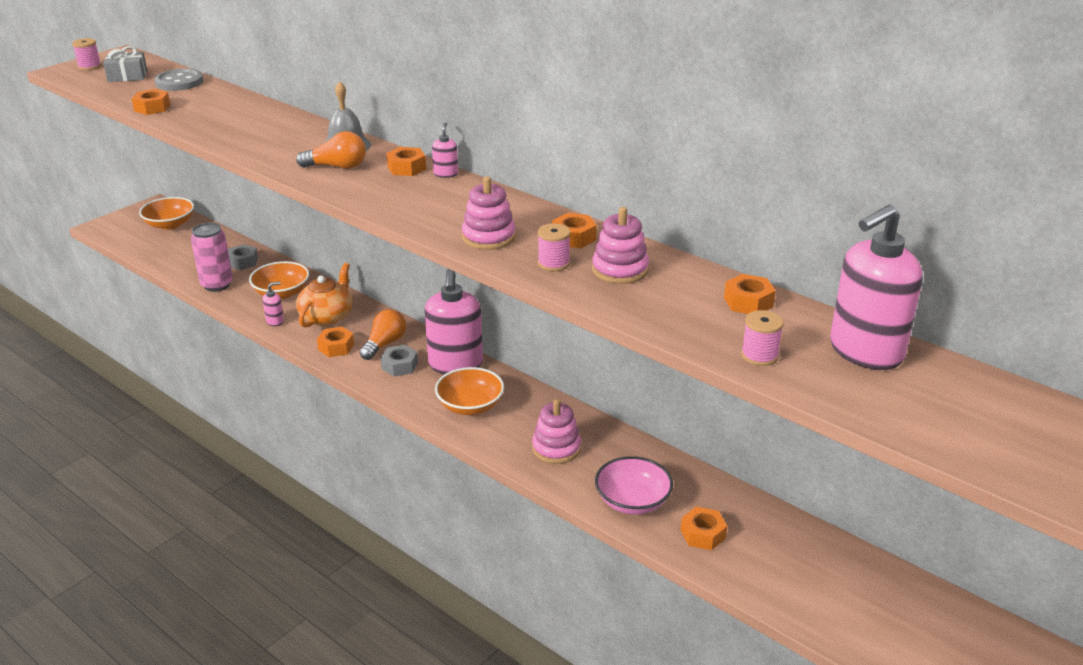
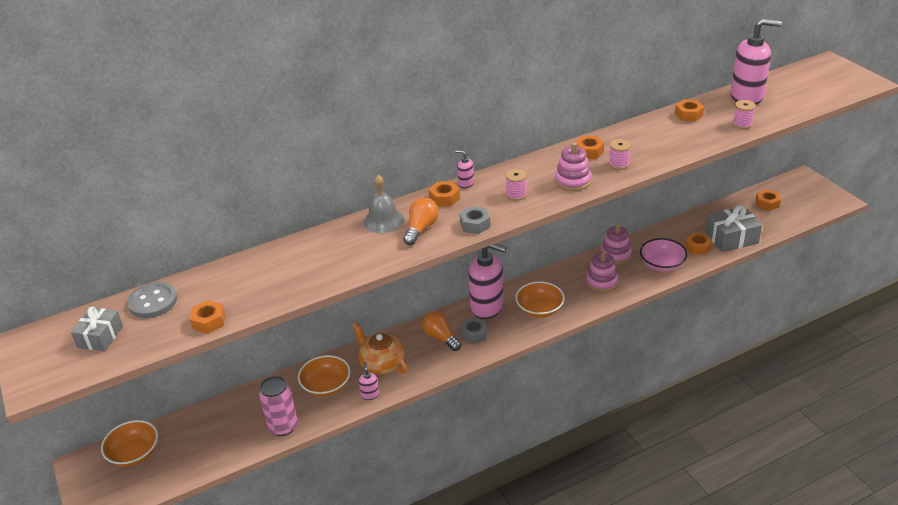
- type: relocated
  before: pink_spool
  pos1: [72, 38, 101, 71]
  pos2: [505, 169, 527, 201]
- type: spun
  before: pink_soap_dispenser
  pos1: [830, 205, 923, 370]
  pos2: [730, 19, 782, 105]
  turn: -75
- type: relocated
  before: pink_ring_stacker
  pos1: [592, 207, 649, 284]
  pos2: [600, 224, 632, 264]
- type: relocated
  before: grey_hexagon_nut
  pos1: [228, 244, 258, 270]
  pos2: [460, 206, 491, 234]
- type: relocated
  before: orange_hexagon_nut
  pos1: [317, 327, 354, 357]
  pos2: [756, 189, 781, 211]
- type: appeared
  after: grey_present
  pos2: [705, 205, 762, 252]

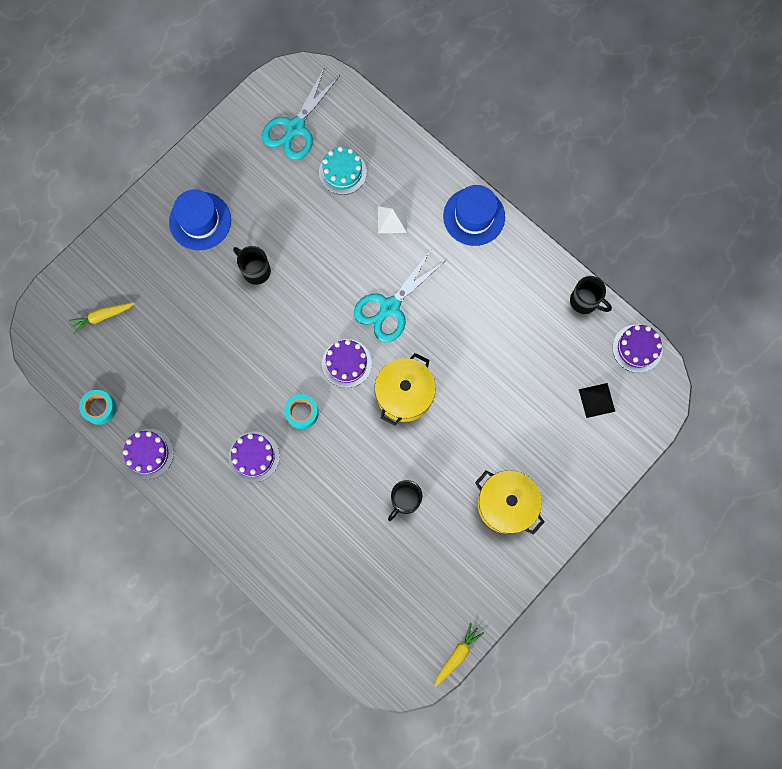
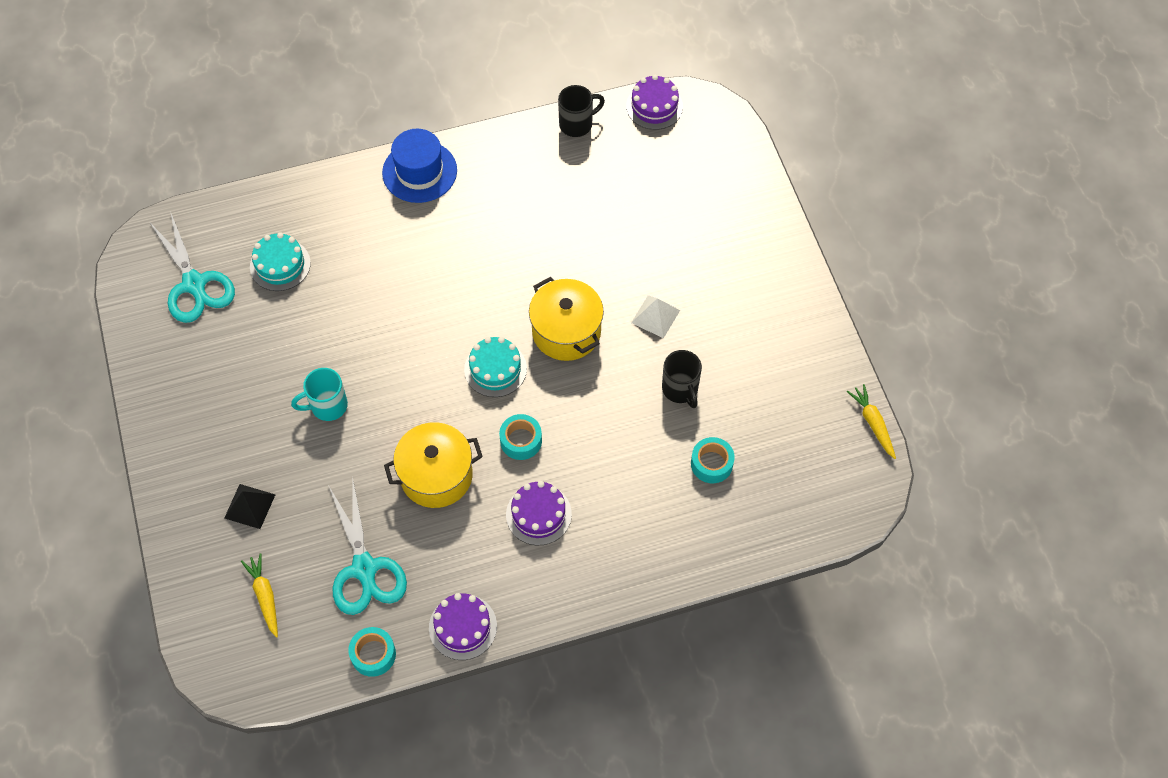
- type: missing
  before: blue_hat
  pos1: [169, 189, 231, 250]
- type: relocated
  before: snow-white_solid_pyramid
  pos1: [378, 206, 407, 233]
  pos2: [631, 295, 680, 338]
- type: colour
  before: ebony_coffee_mug
  after: teal_coffee_mug
  pos1: [233, 246, 271, 285]
  pos2: [291, 368, 348, 421]
- type: relocated
  before: teal_shears
  pos1: [354, 250, 445, 343]
  pos2: [328, 481, 407, 615]
- type: spun
  before: yellow_carrot
  pos1: [69, 302, 135, 334]
  pos2: [241, 553, 278, 638]
  turn: 150
- type: colour
  before: purple_layer_cake
  after: teal_layer_cake
  pos1: [322, 339, 372, 388]
  pos2: [464, 337, 527, 397]
- type: relocated
  before: ebony_solid_pyramid
  pos1: [579, 383, 615, 418]
  pos2: [224, 484, 276, 529]
- type: relocated
  before: yellow_stockpot
  pos1: [475, 470, 544, 535]
  pos2: [384, 422, 483, 508]
- type: appeared
  after: teal_sticky_tape
  pos2: [691, 437, 735, 483]

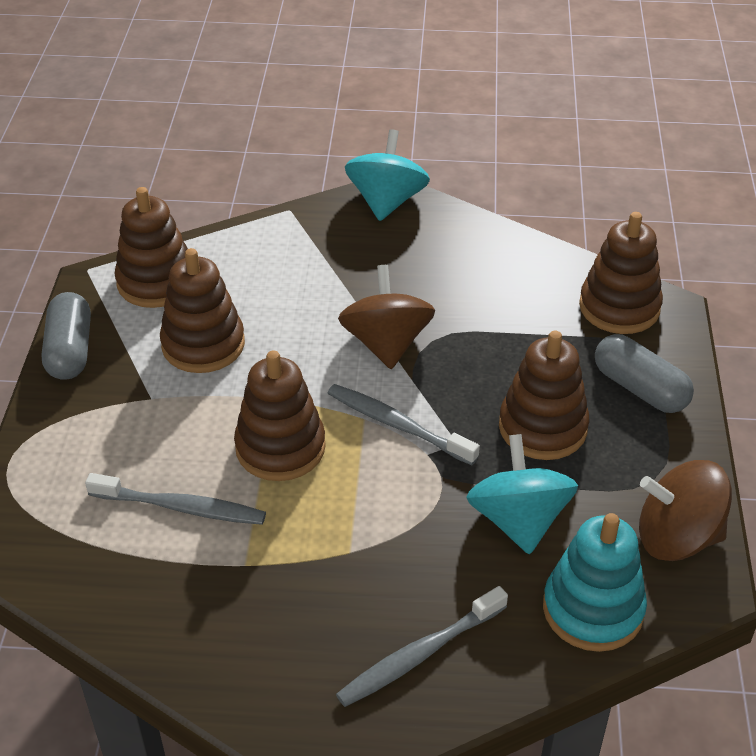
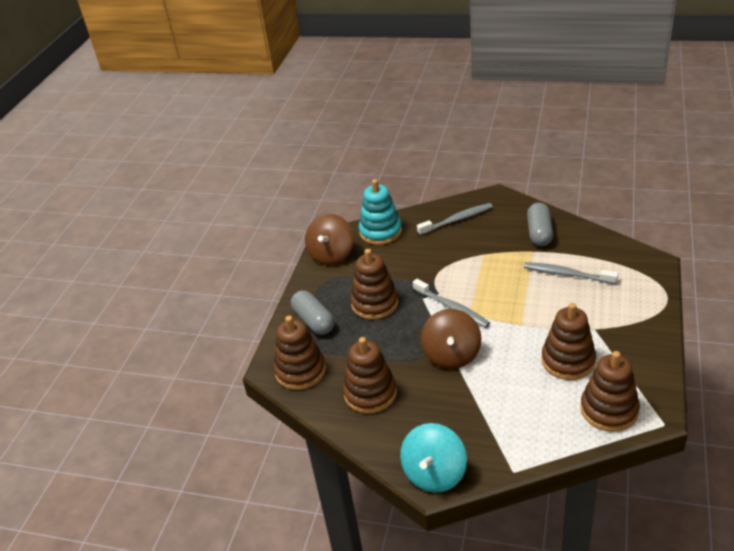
- type: relocated
  before: grey_pill
  pos1: [42, 292, 91, 380]
  pos2: [527, 202, 553, 246]
- type: relocated
  before: brown_ring_stacker
  pos1: [234, 350, 326, 481]
  pos2: [343, 337, 397, 414]
- type: missing
  before: teal_toy_top
  pos1: [466, 434, 578, 555]
- type: spun
  before: brown_toy_top
  pos1: [639, 460, 732, 561]
  pos2: [305, 214, 354, 265]
  turn: 90

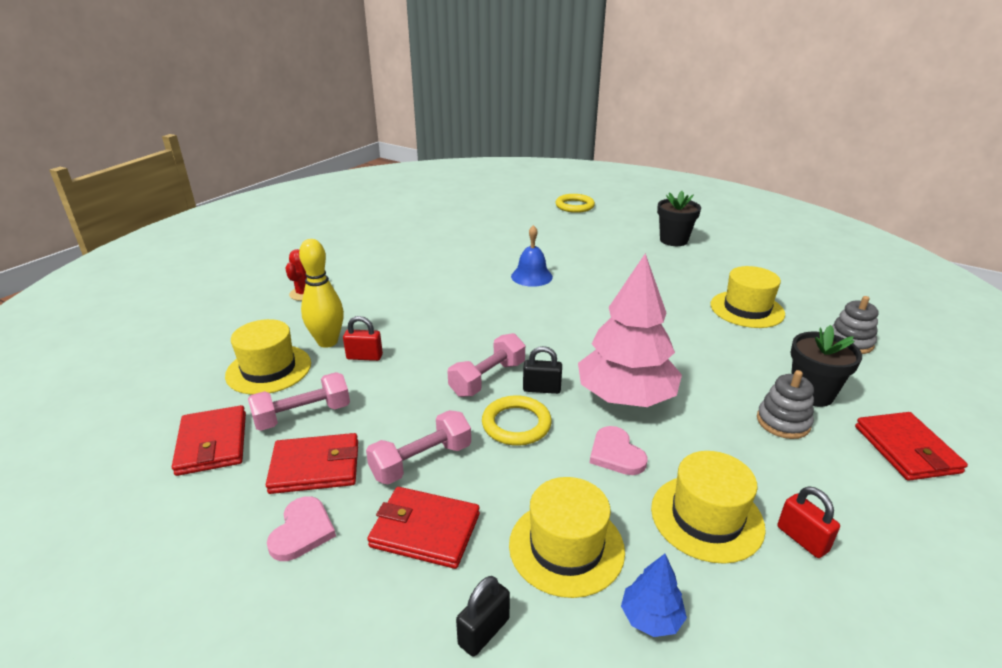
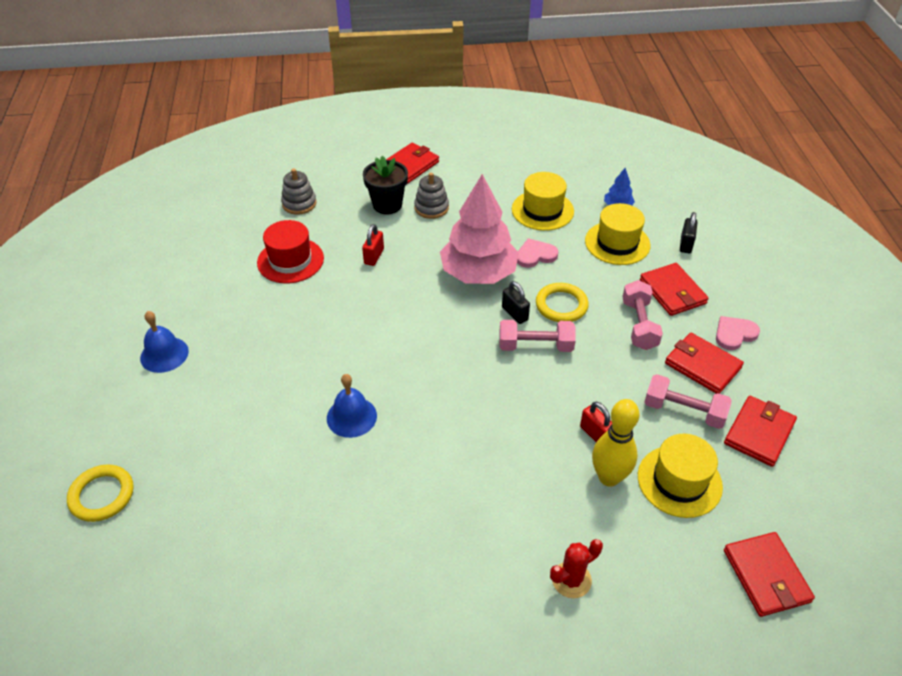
- type: exchanged
  before: ebony_plant_pot
  after: blue_hand_bell
  pos1: [657, 191, 701, 246]
  pos2: [140, 311, 189, 373]
- type: colour
  before: yellow_hat
  after: crimson_hat
  pos1: [711, 266, 785, 328]
  pos2: [257, 220, 324, 283]
- type: spun
  before: pink_dumbbell
  pos1: [366, 410, 471, 485]
  pos2: [622, 280, 663, 350]
  turn: 75
- type: spun
  before: pink_love_heart
  pos1: [590, 426, 647, 475]
  pos2: [517, 238, 558, 268]
  turn: -135
- type: relocated
  before: crimson_lock
  pos1: [778, 486, 840, 558]
  pos2: [362, 224, 384, 266]
- type: spun
  before: ebony_lock
  pos1: [456, 576, 510, 657]
  pos2: [680, 212, 697, 253]
  turn: -75
- type: appeared
  after: crimson_card_wallet
  pos2: [724, 532, 815, 617]

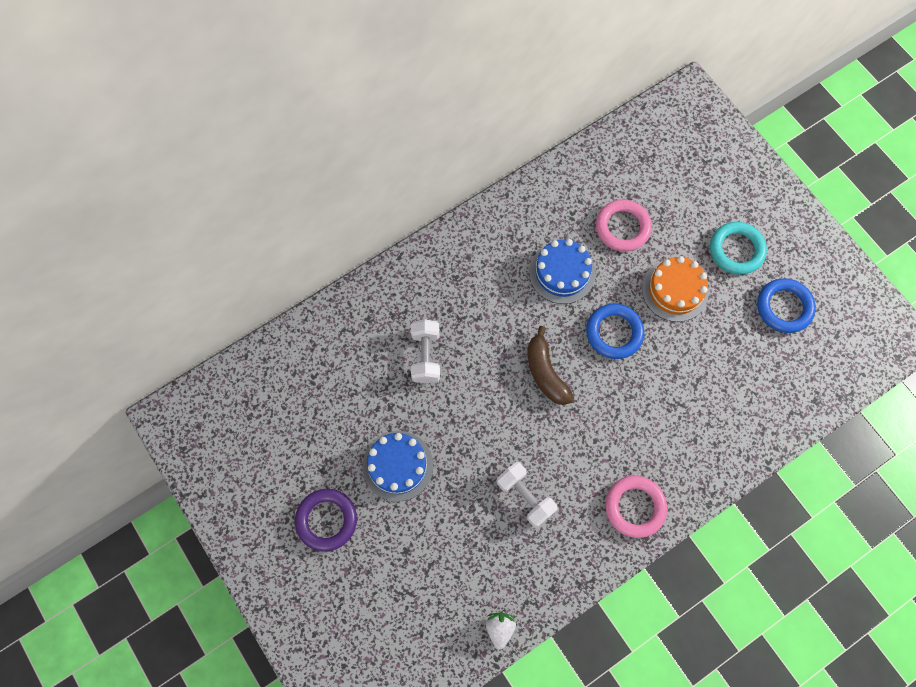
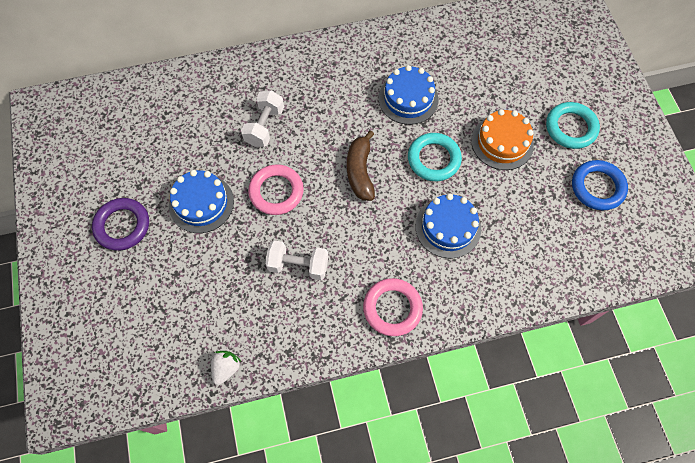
- type: relocated
  before: pink_hoop
  pos1: [596, 199, 652, 252]
  pos2: [248, 164, 304, 215]
- type: colour
  before: blue_hoop
  after: teal_hoop
  pos1: [586, 303, 644, 359]
  pos2: [408, 133, 462, 181]
- type: spun
  before: snow-white_dumbbell
  pos1: [497, 462, 557, 527]
  pos2: [265, 240, 328, 280]
  turn: -60
- type: appeared
  after: blue_layer_cake
  pos2: [415, 193, 481, 258]

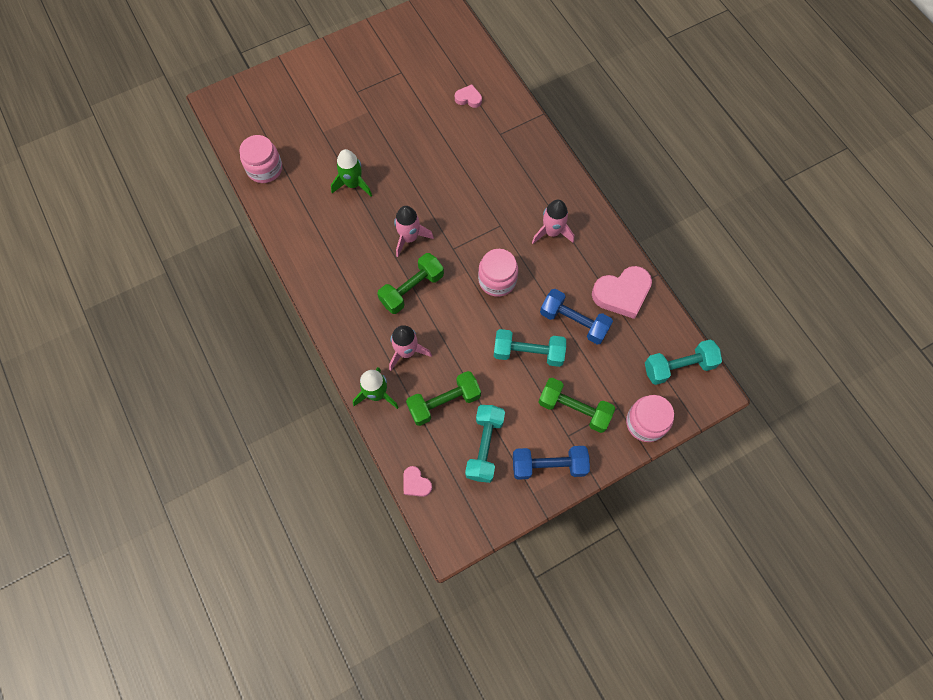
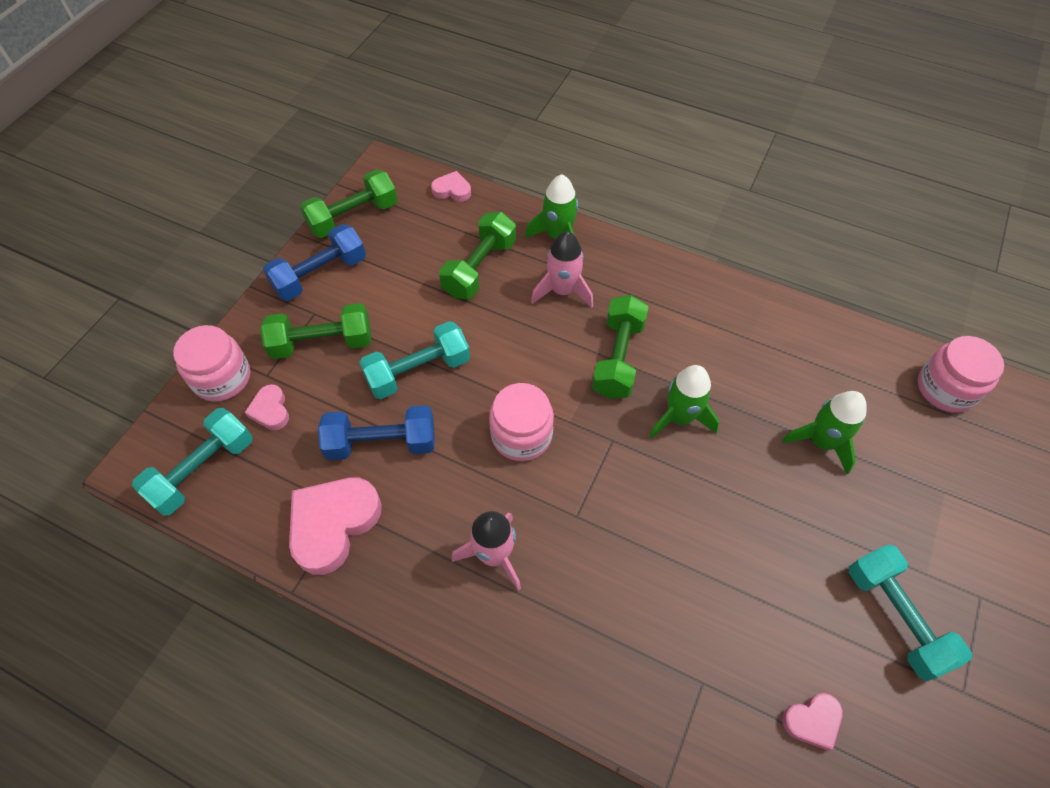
- type: colour
  before: pink_rocket
  after: leaf-green_rocket
  pos1: [394, 206, 434, 257]
  pos2: [649, 365, 719, 439]
- type: relocated
  before: teal_dumbbell
  pos1: [465, 405, 505, 483]
  pos2: [849, 544, 972, 681]
- type: appeared
  after: leaf-green_dumbbell
  pos2: [300, 169, 397, 238]
- type: appeared
  after: pink_love_heart
  pos2: [244, 384, 289, 430]

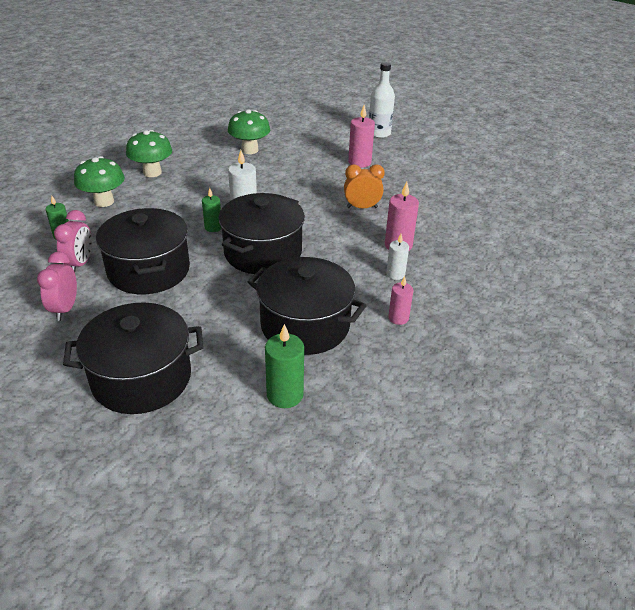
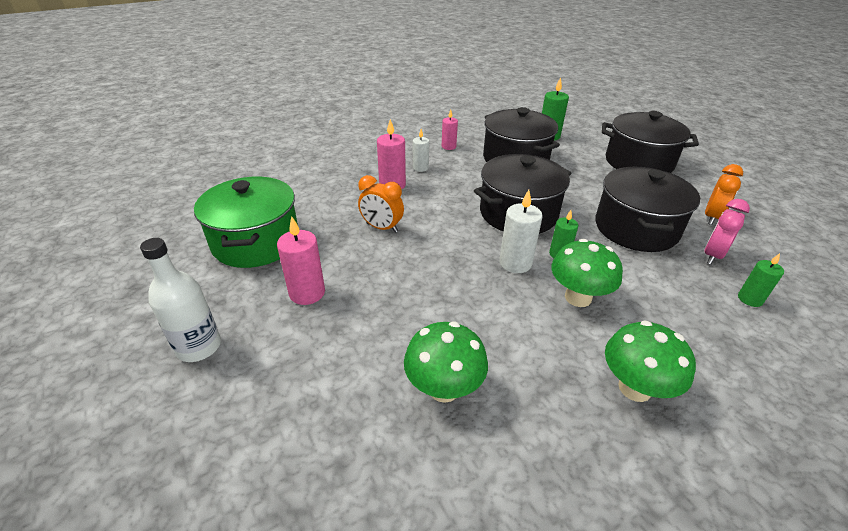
- type: relocated
  before: leaf-green_mushroom
  pos1: [74, 156, 125, 207]
  pos2: [551, 239, 623, 307]
- type: colour
  before: pink_bedside_clock
  after: orange_bedside_clock
  pos1: [37, 252, 77, 321]
  pos2: [705, 164, 743, 225]
- type: appeared
  after: leaf-green_stockpot
  pos2: [194, 177, 298, 268]

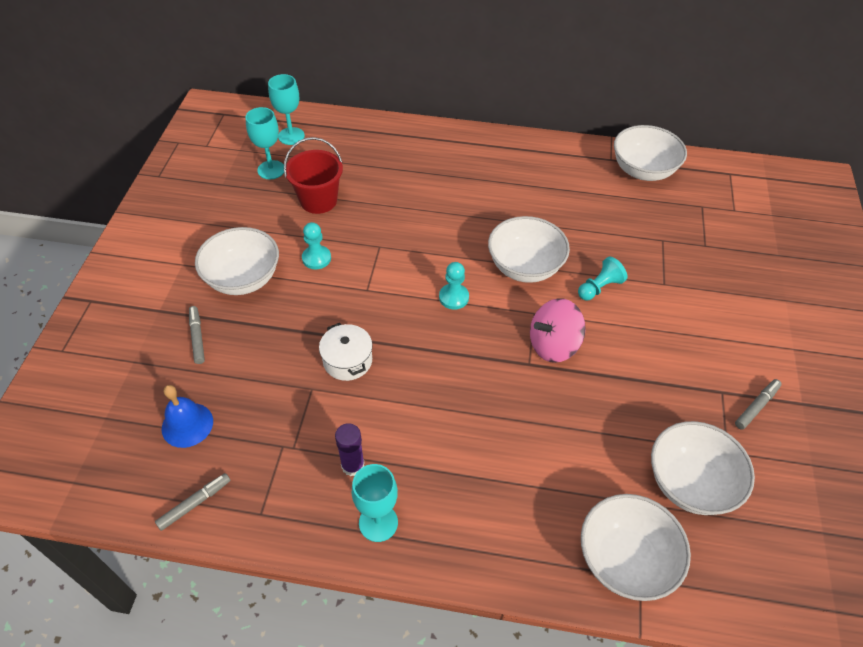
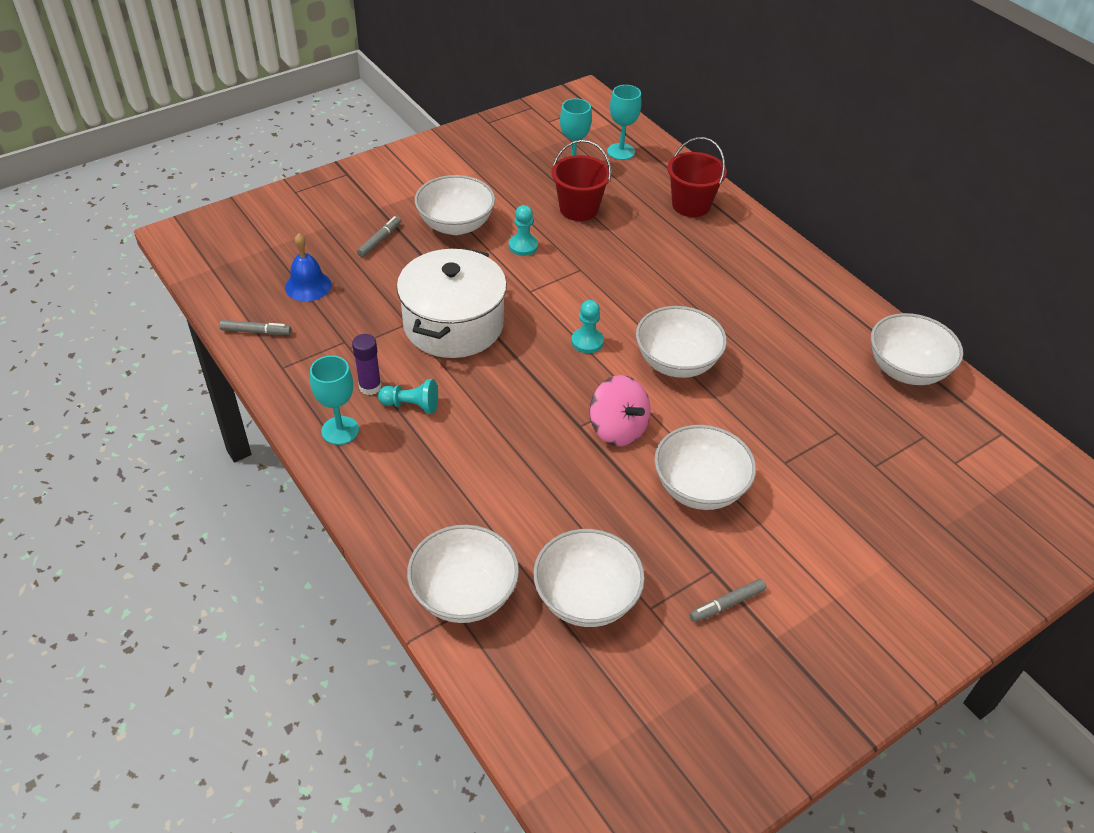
- type: relocated
  before: teal_chess_pawn
  pos1: [578, 257, 628, 300]
  pos2: [378, 379, 438, 414]
- type: spun
  before: pink_toy_top
  pos1: [530, 298, 586, 363]
  pos2: [590, 375, 651, 446]
  turn: -150
- type: size
  before: snow-white_stockpot
  pos1: [319, 323, 373, 381]
  pos2: [397, 247, 507, 358]
  scale: 2.04
- type: spun
  before: grey_marker
  pos1: [735, 379, 782, 430]
  pos2: [689, 579, 767, 622]
  turn: 150
- type: appeared
  after: crimson_sand_bucket
  pos2: [667, 137, 727, 217]
- type: appeared
  after: snow-white_bowl
  pos2: [654, 425, 756, 510]

